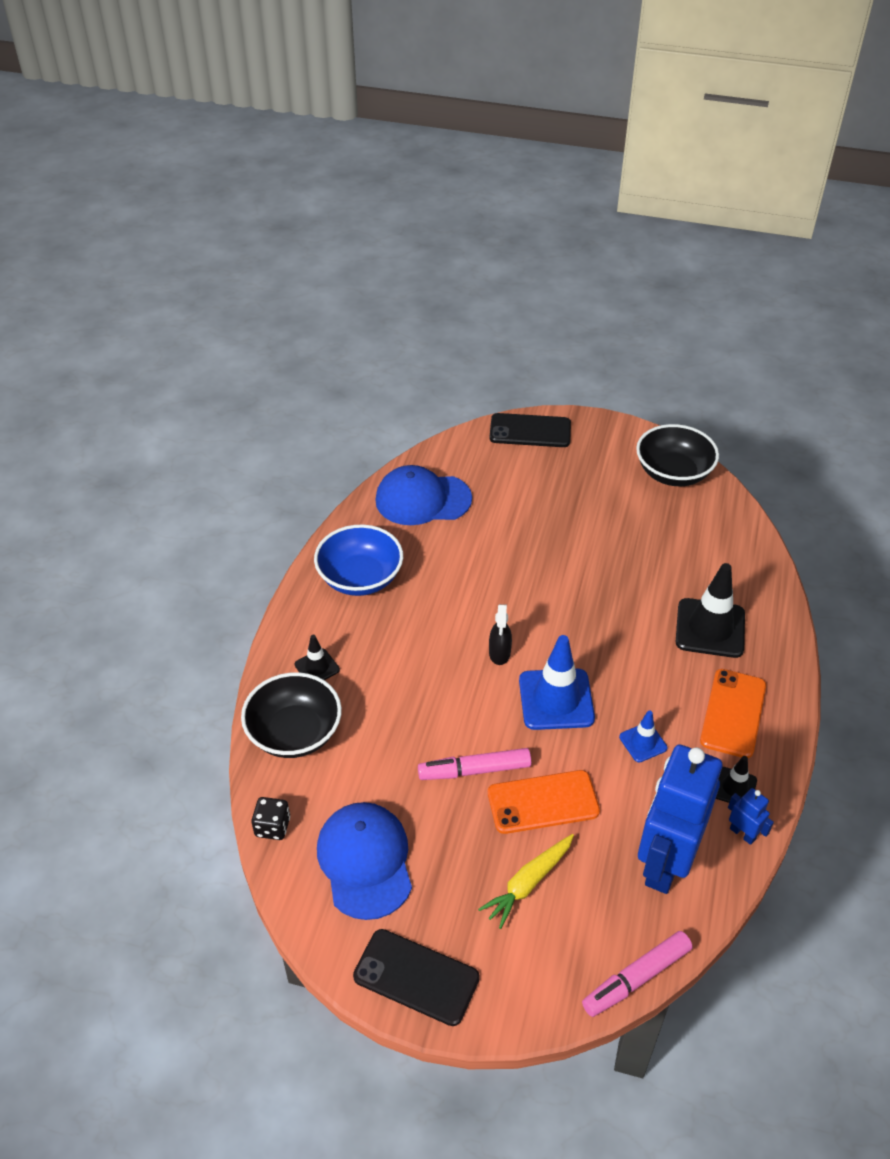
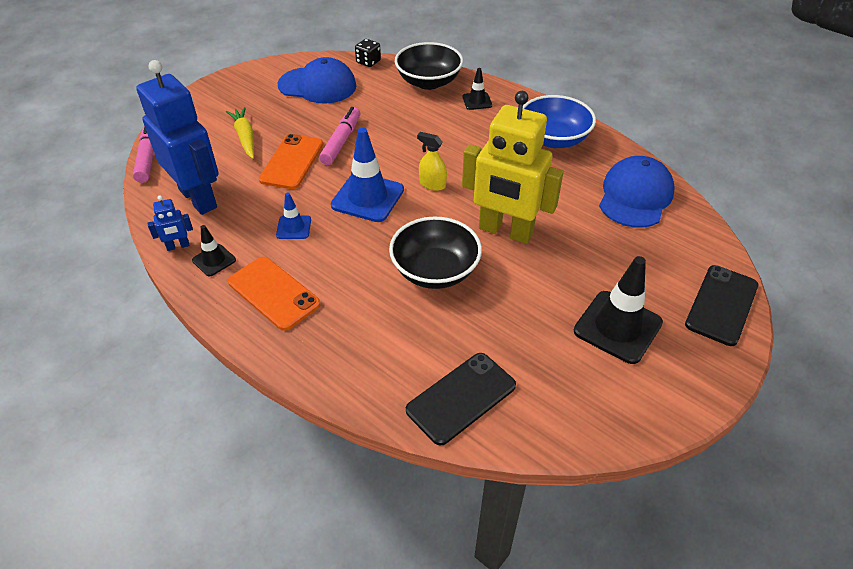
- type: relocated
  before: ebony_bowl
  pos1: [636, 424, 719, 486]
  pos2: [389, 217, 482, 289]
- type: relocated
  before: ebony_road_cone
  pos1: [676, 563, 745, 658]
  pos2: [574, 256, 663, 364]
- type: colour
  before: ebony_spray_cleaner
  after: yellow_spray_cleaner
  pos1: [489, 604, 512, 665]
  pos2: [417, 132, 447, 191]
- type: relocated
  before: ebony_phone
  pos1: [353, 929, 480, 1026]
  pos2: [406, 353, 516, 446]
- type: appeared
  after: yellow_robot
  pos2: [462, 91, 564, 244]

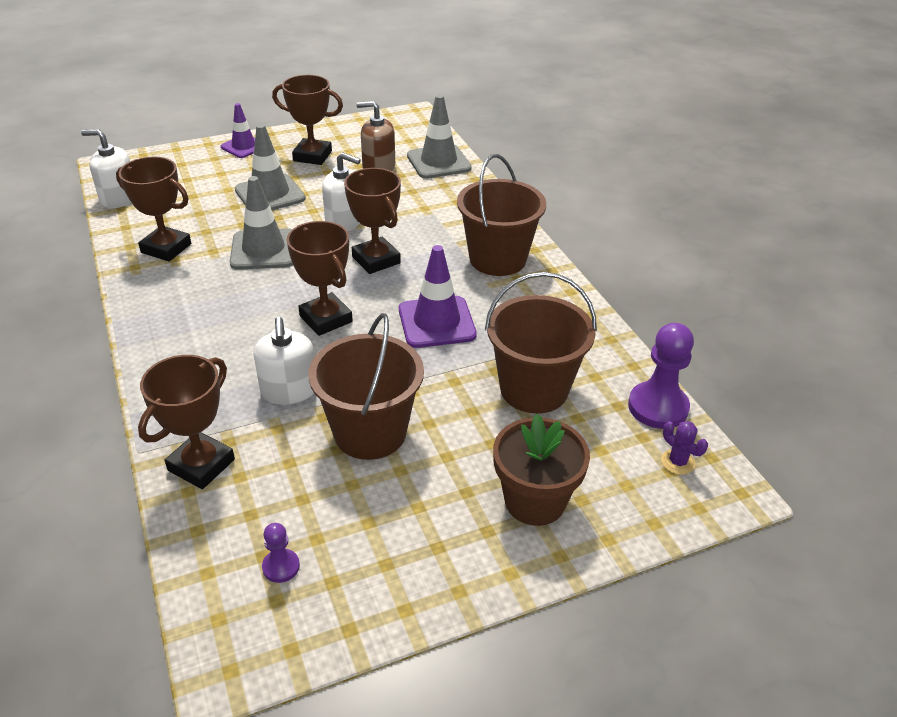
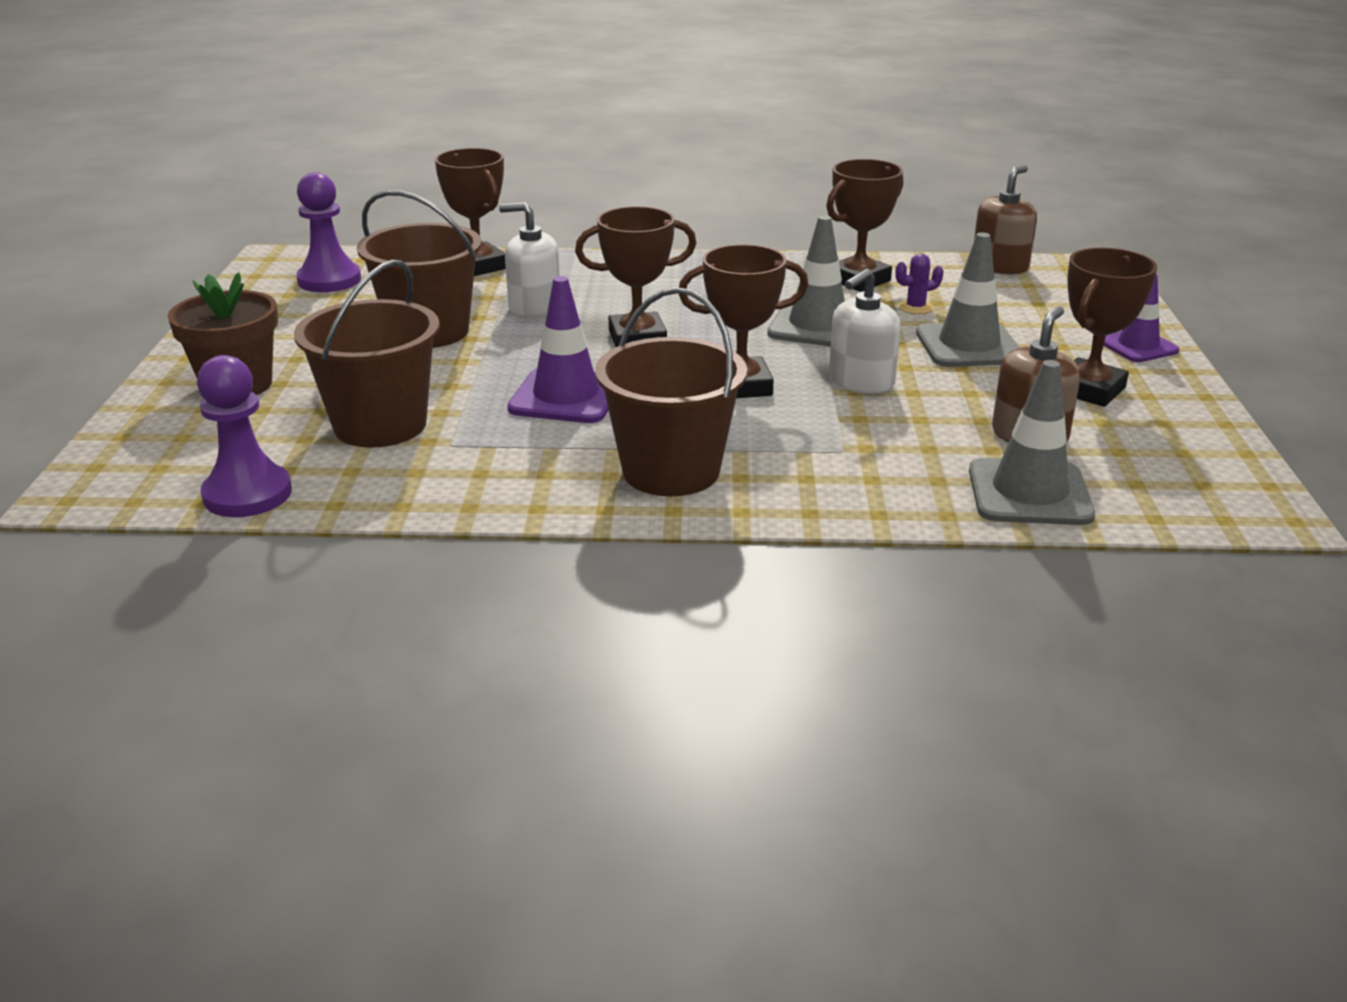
- type: colour
  before: snow-white_soap_dispenser
  after: brown_soap_dispenser
  pos1: [81, 129, 131, 208]
  pos2: [974, 165, 1037, 275]
- type: relocated
  before: purple_saguaro_cactus
  pos1: [661, 421, 708, 475]
  pos2: [895, 254, 944, 314]
- type: size
  before: purple_chess_pawn
  pos1: [262, 523, 300, 583]
  pos2: [296, 172, 361, 292]
  scale: 1.96

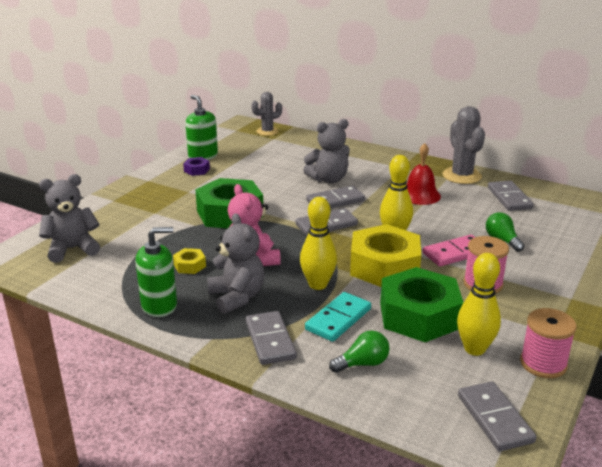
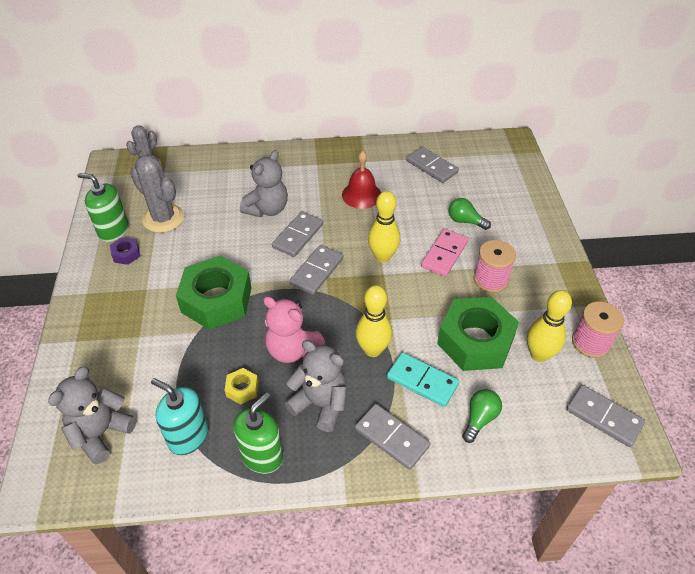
- type: relocated
  before: grey_saguaro_cactus
  pos1: [443, 106, 485, 184]
  pos2: [130, 154, 184, 233]
- type: missing
  before: yellow_hexagon_nut
  pos1: [350, 224, 421, 287]
- type: spun
  before: teal_domino_tile
  pos1: [305, 292, 371, 342]
  pos2: [387, 352, 459, 407]
  turn: -60
- type: appeared
  after: teal_soap_dispenser
  pos2: [151, 378, 208, 455]

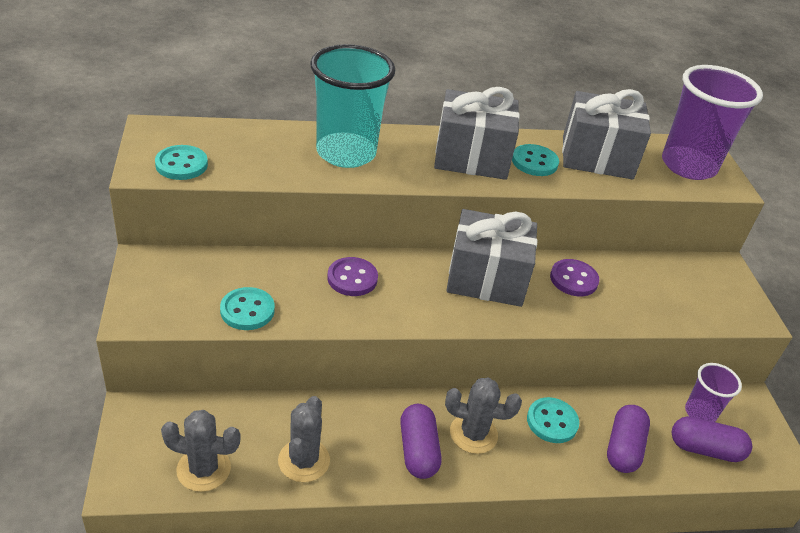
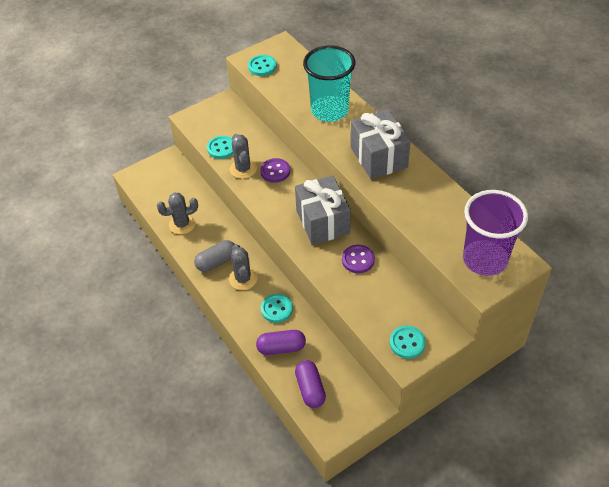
- type: missing
  before: grey_present
  pos1: [562, 89, 651, 180]
- type: relocated
  before: teal_button
  pos1: [512, 144, 559, 176]
  pos2: [390, 326, 426, 359]
- type: missing
  before: purple_beaker
  pos1: [685, 363, 742, 422]
- type: colour
  before: purple_pill
  after: grey_pill
  pos1: [400, 404, 441, 479]
  pos2: [194, 240, 235, 272]
- type: relocated
  before: grey_saguaro_cactus
  pos1: [161, 410, 241, 492]
  pos2: [230, 134, 257, 179]

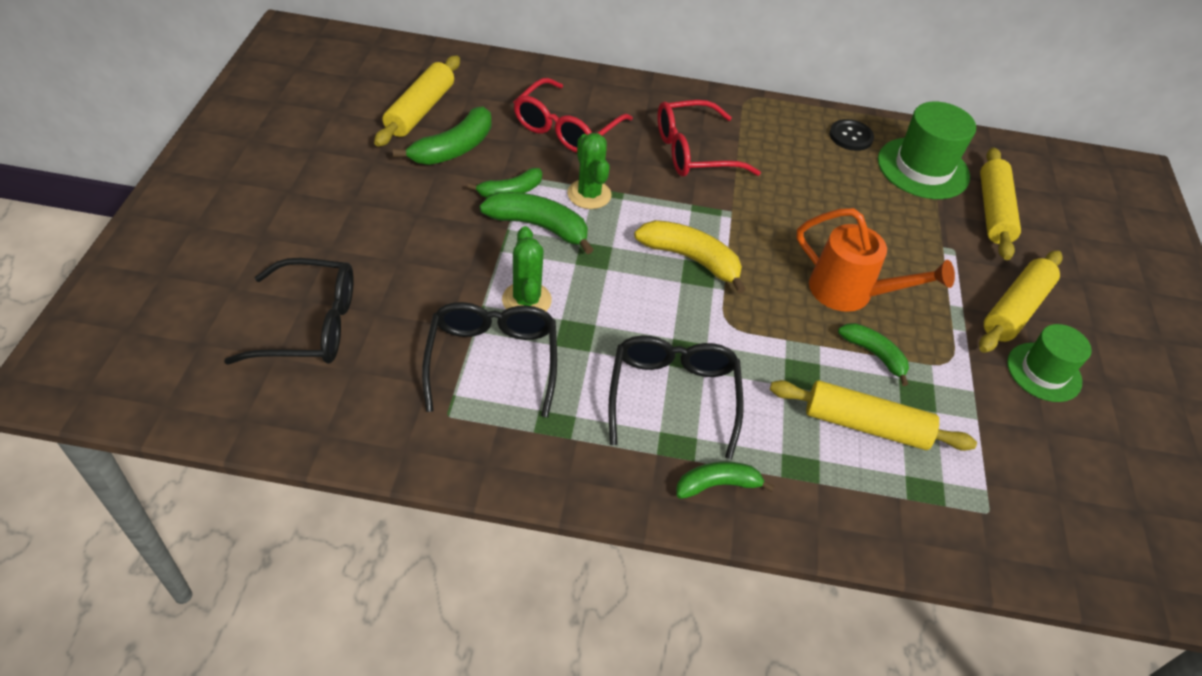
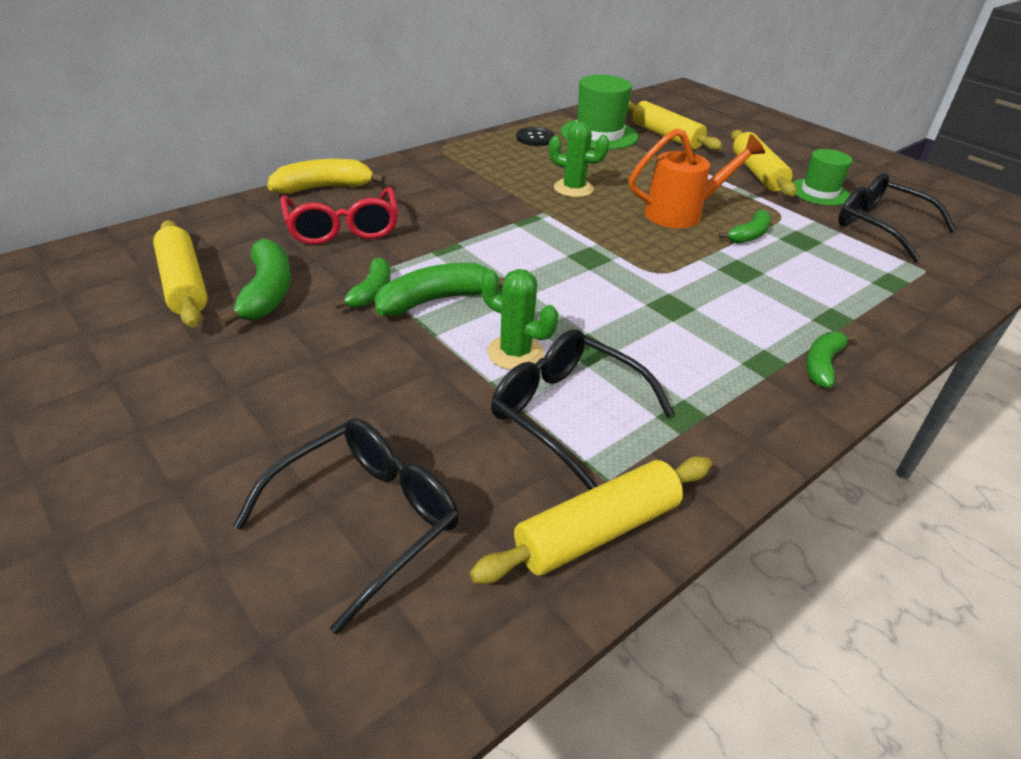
- type: missing
  before: crimson_spectacles
  pos1: [657, 100, 761, 176]
- type: relocated
  before: leaf-green_saguaro_cactus
  pos1: [567, 133, 611, 209]
  pos2: [549, 121, 609, 197]
- type: relocated
  before: yellow_banana_fruit
  pos1: [634, 220, 746, 294]
  pos2: [267, 159, 385, 194]
- type: spun
  before: leaf-green_banana_fruit
  pos1: [838, 323, 909, 386]
  pos2: [718, 210, 771, 244]
  turn: 135
- type: relocated
  before: ebony_spectacles
  pos1: [608, 335, 744, 459]
  pos2: [838, 173, 956, 262]
- type: relocated
  before: yellow_pastry_roller
  pos1: [770, 380, 977, 451]
  pos2: [470, 456, 712, 584]

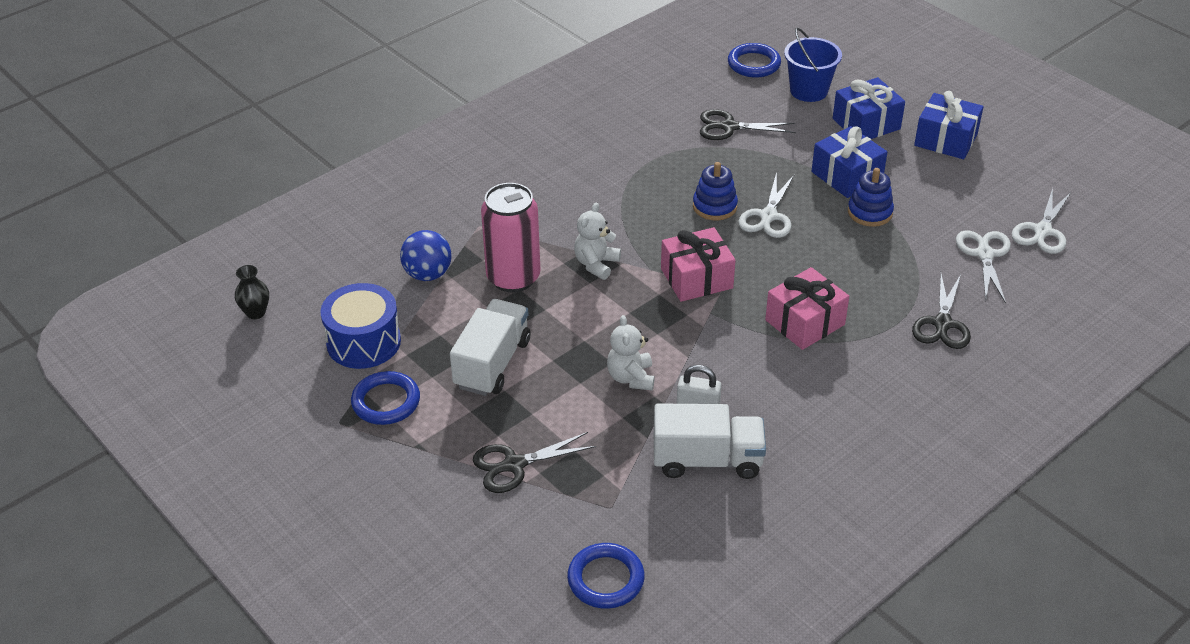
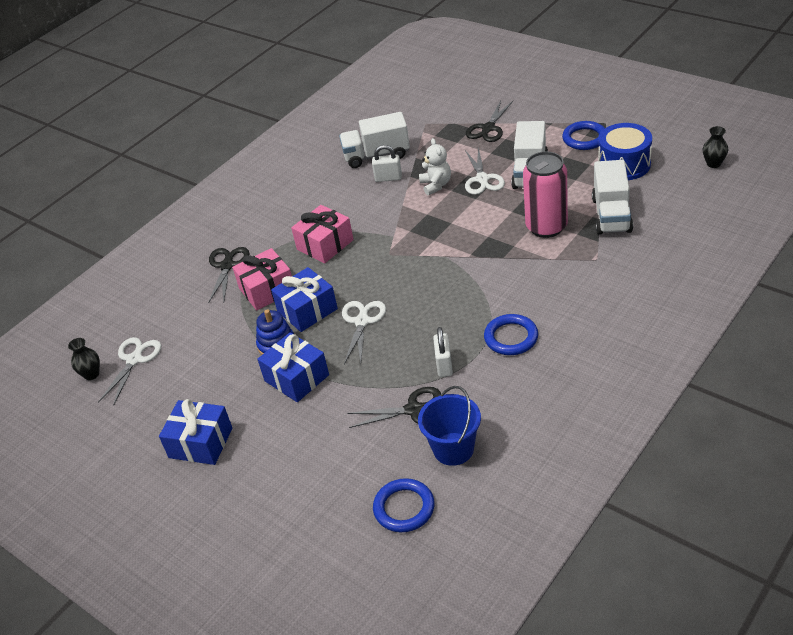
- type: relocated
  before: blue_sand_bucket
  pos1: [784, 28, 842, 102]
  pos2: [418, 386, 481, 466]
- type: relocated
  before: blue_present
  pos1: [833, 77, 905, 139]
  pos2: [271, 267, 338, 332]
- type: missing
  before: blue_ring_stacker
  pos1: [693, 162, 738, 221]
- type: missing
  before: snow-white_teddy_bear
  pos1: [574, 202, 621, 280]
- type: relocated
  before: pink_present
  pos1: [661, 227, 736, 302]
  pos2: [232, 248, 292, 311]
- type: exchanged
  before: blue_sphere
  after: snow-white_truck
  pos1: [400, 230, 452, 281]
  pos2: [592, 160, 633, 235]
- type: relocated
  before: snow-white_shears
  pos1: [956, 230, 1011, 304]
  pos2: [465, 147, 505, 195]
- type: spun
  before: ebony_shears
  pos1: [473, 432, 596, 493]
  pos2: [466, 101, 513, 142]
  turn: 150
- type: relocated
  before: blue_hoop
  pos1: [567, 543, 645, 609]
  pos2: [484, 314, 538, 355]
- type: appeared
  after: snow-white_lock
  pos2: [433, 327, 453, 377]
- type: appeared
  after: ebony_vase
  pos2: [68, 338, 100, 380]

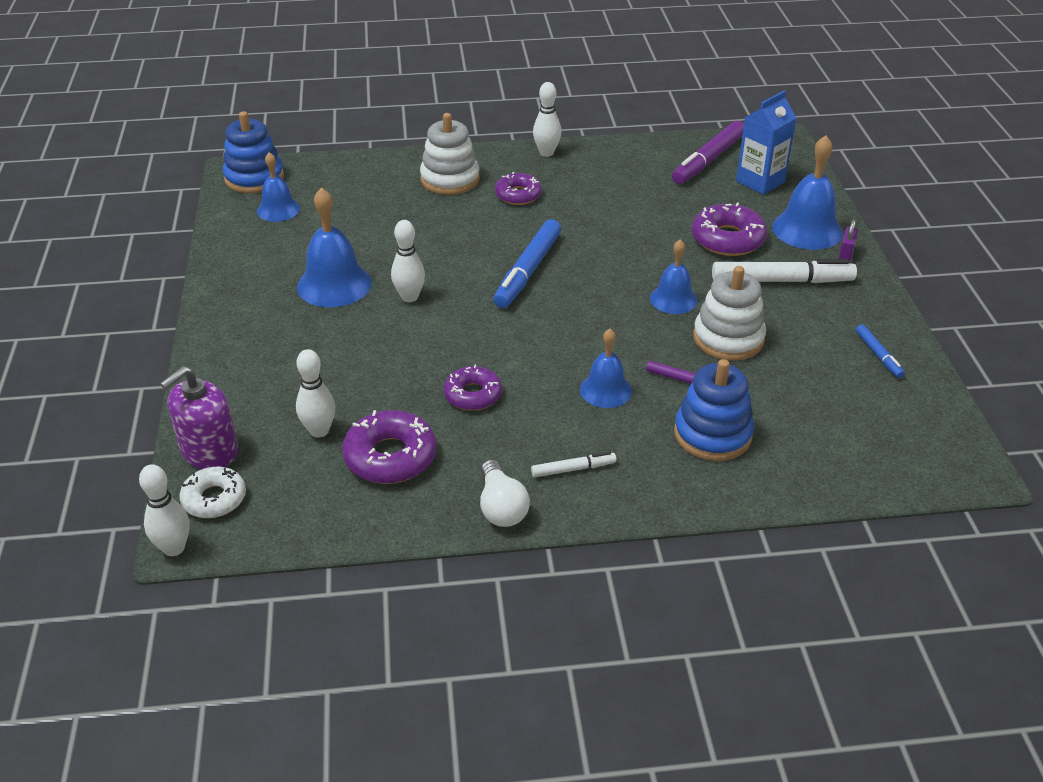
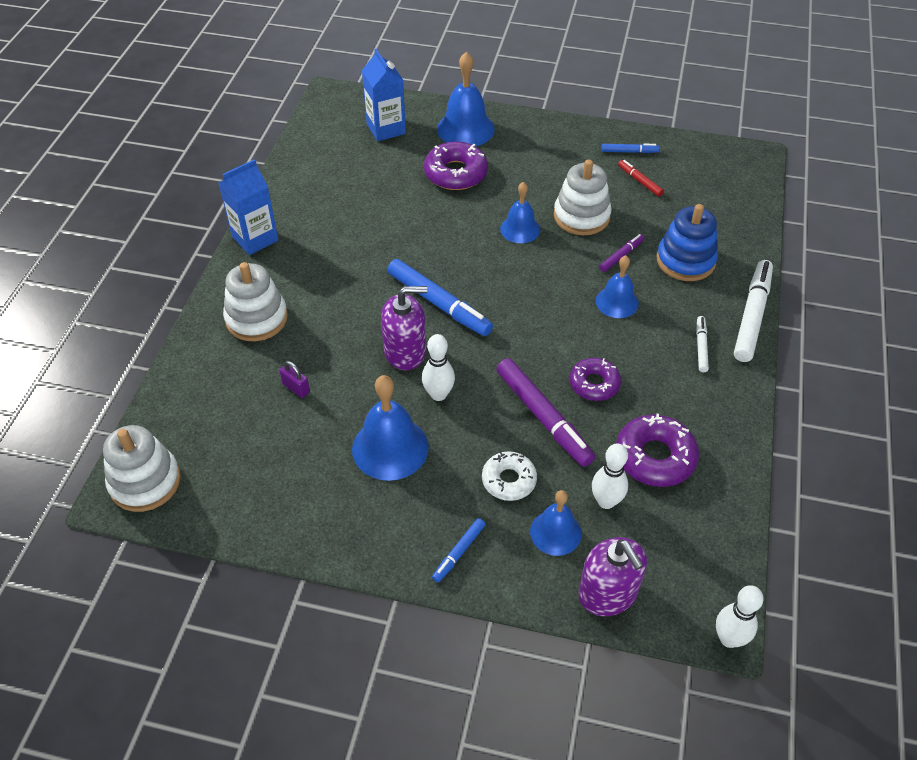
- type: exchanged
  before: snow-white_bowling_pin
  after: blue_carton
  pos1: [533, 82, 561, 157]
  pos2: [218, 159, 278, 255]
- type: colour
  before: blue_ring_stacker
  after: snow-white_ring_stacker
  pos1: [223, 111, 284, 193]
  pos2: [103, 425, 181, 512]
- type: relocated
  before: purple_marker
  pos1: [672, 121, 744, 184]
  pos2: [497, 358, 595, 467]
- type: relocated
  before: blue_hand_bell
  pos1: [257, 152, 300, 222]
  pos2: [530, 490, 582, 556]
- type: missing
  before: purple_doughnut
  pos1: [495, 172, 542, 205]
- type: relocated
  before: purple_lock
  pos1: [839, 219, 858, 262]
  pos2: [279, 361, 310, 398]
- type: relocated
  before: snow-white_marker
  pos1: [712, 259, 857, 283]
  pos2: [734, 260, 773, 362]
- type: missing
  before: snow-white_light_bulb
  pos1: [480, 460, 530, 527]
- type: relocated
  before: snow-white_doughnut
  pos1: [179, 467, 246, 518]
  pos2: [482, 451, 537, 501]
- type: appeared
  after: crimson_marker
  pos2: [618, 160, 664, 196]
- type: appeared
  after: purple_soap_dispenser
  pos2: [381, 286, 427, 370]
- type: appeared
  after: blue_marker
  pos2: [432, 518, 486, 583]

